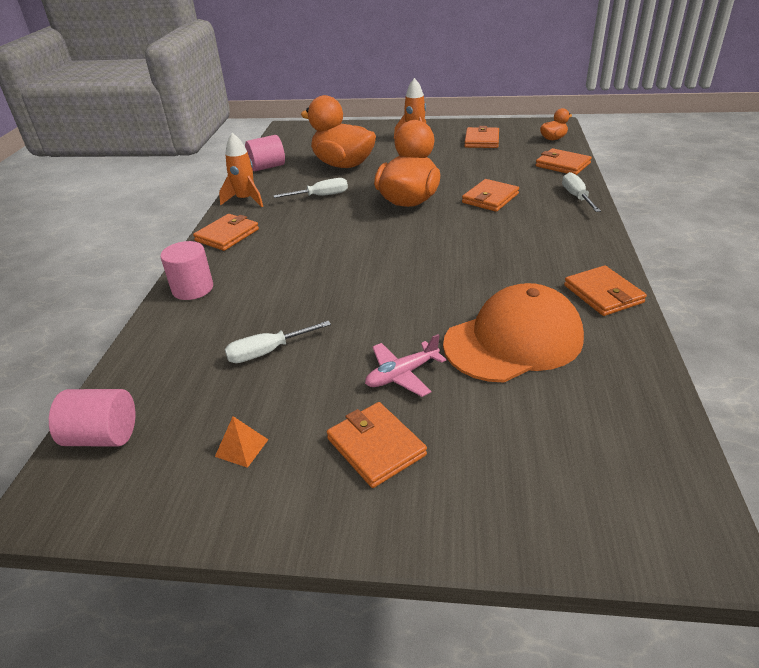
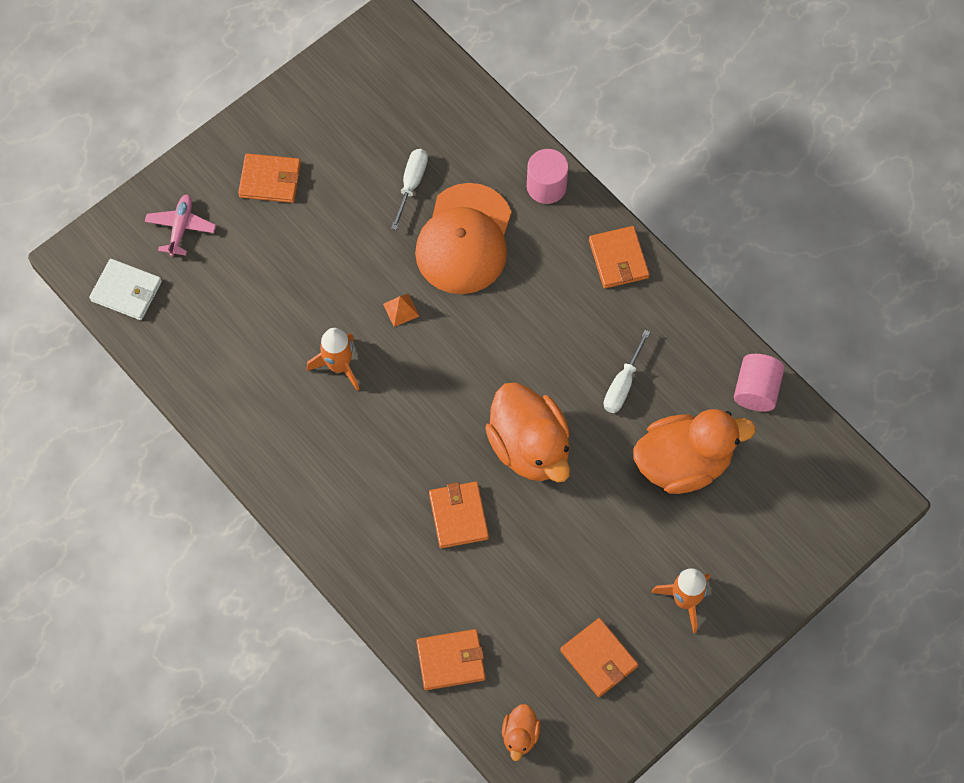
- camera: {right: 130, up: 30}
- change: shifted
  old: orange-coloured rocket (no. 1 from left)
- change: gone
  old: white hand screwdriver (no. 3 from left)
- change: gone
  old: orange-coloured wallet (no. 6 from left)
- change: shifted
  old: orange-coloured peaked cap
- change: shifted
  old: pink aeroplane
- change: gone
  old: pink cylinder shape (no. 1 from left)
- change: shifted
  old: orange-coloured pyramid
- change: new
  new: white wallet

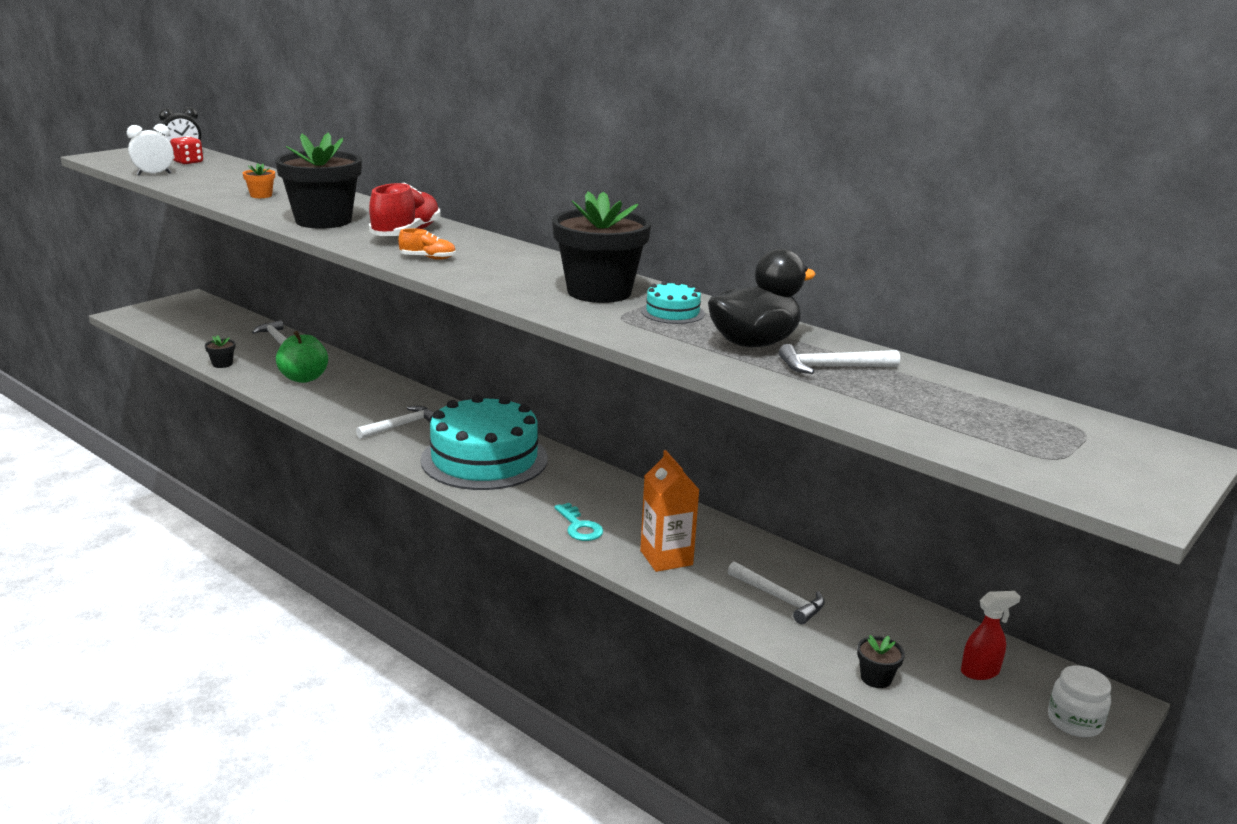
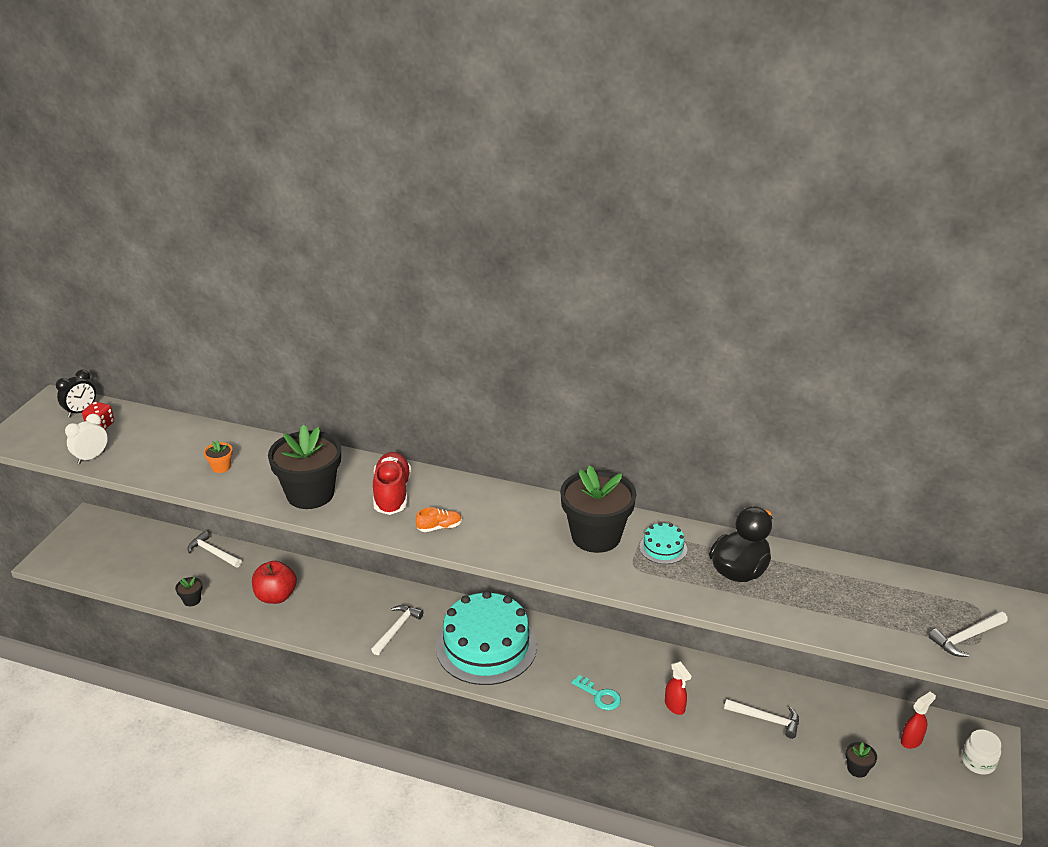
- camera: {right: -20, up: 10}
- change: repainted
  old: green toy apple
  new: scarlet toy apple
- change: shifted
  old: white claw hammer (no. 4 from left)
- change: swapped
  old: orange-coloured carton
  new: scarlet spray bottle (no. 1 from left)

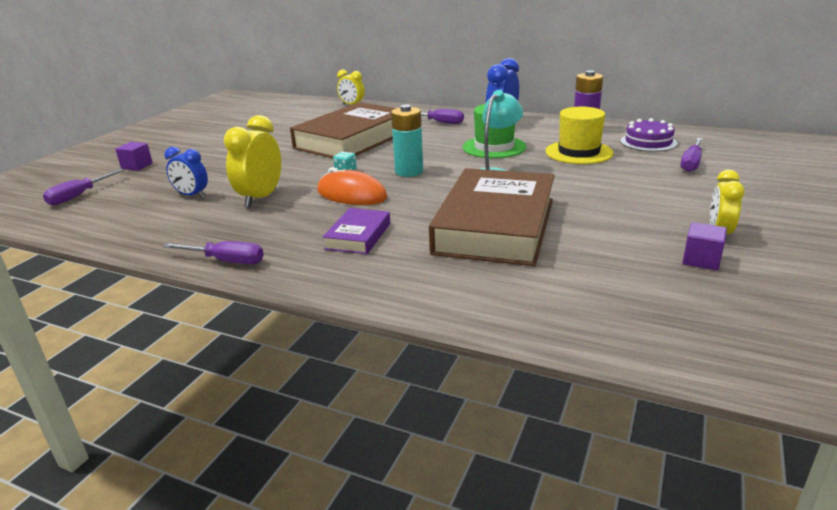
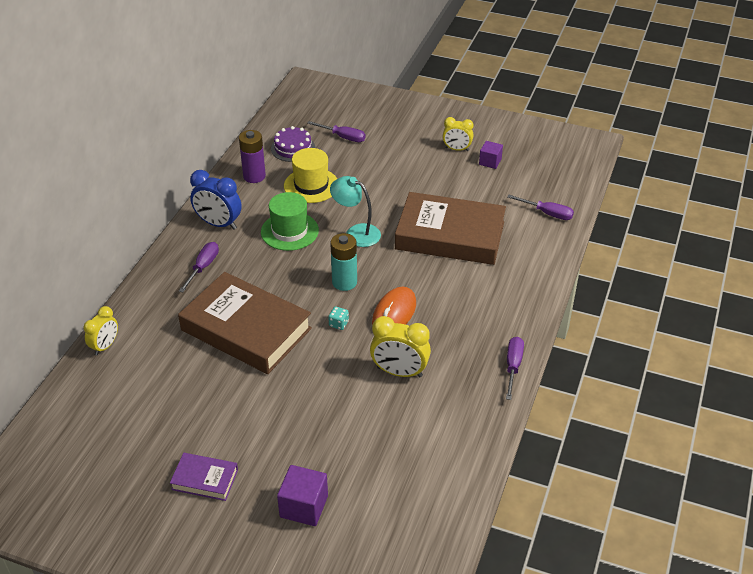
- camera: {right: -95, up: 15}
- change: scaled
  old: royal purple cube (no. 1 from left)
  factor: 1.53
- change: gone
  old: cobalt bedside clock (no. 1 from left)
- change: shifted
  old: royal purple hand screwdriver (no. 1 from left in the first image)
  new: royal purple hand screwdriver (no. 4 from left)
- change: shifted
  old: royal purple hardcover

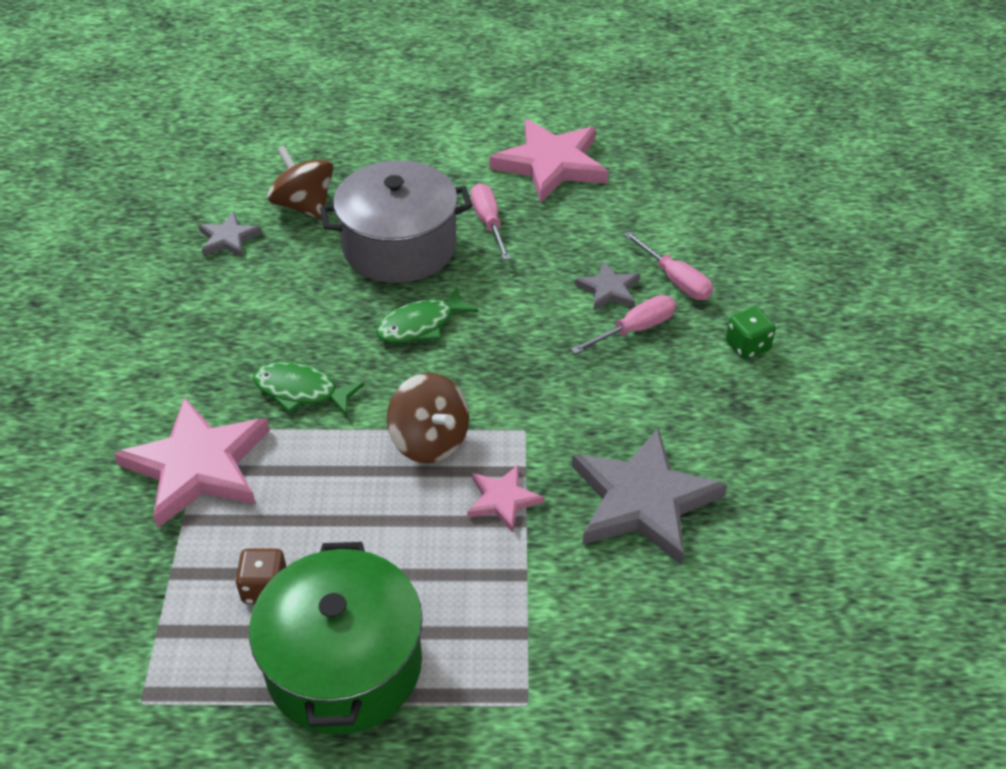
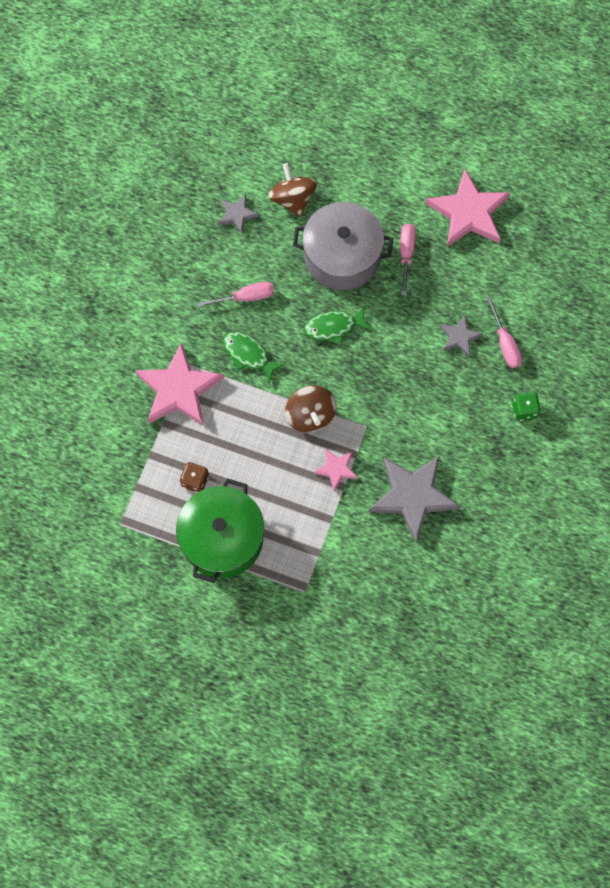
- camera: {right: 20, up: 25}
- change: shifted
  old: pink hand screwdriver (no. 2 from left in the first image)
  new: pink hand screwdriver (no. 1 from left)

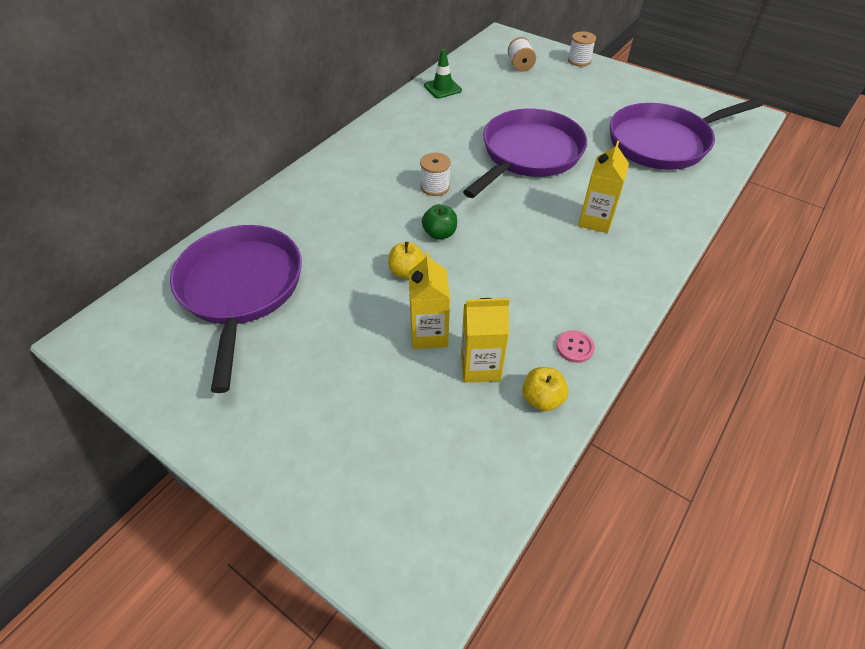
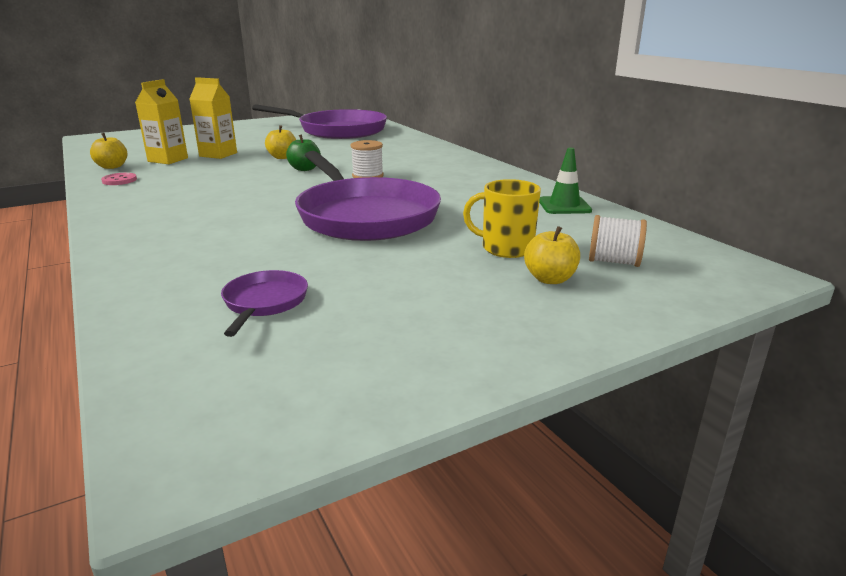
- camera: {right: 115, up: -25}
- change: gone
  old: white reel of thread (no. 3 from left)
- change: scaled
  old: royal purple frying pan (no. 3 from left in the first image)
  factor: 0.43
- change: gone
  old: bright yellow carton (no. 3 from left)
- change: new
  new: bright yellow tea mug
- change: new
  new: bright yellow toy apple (no. 3 from left)

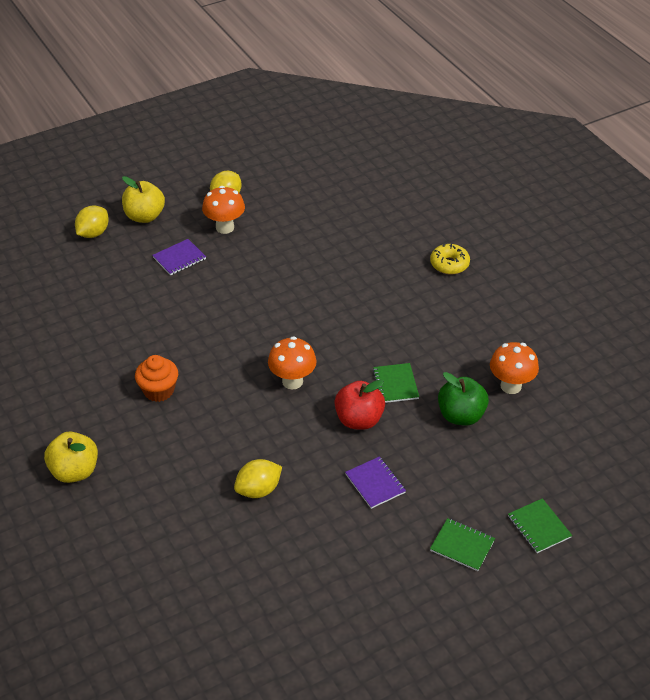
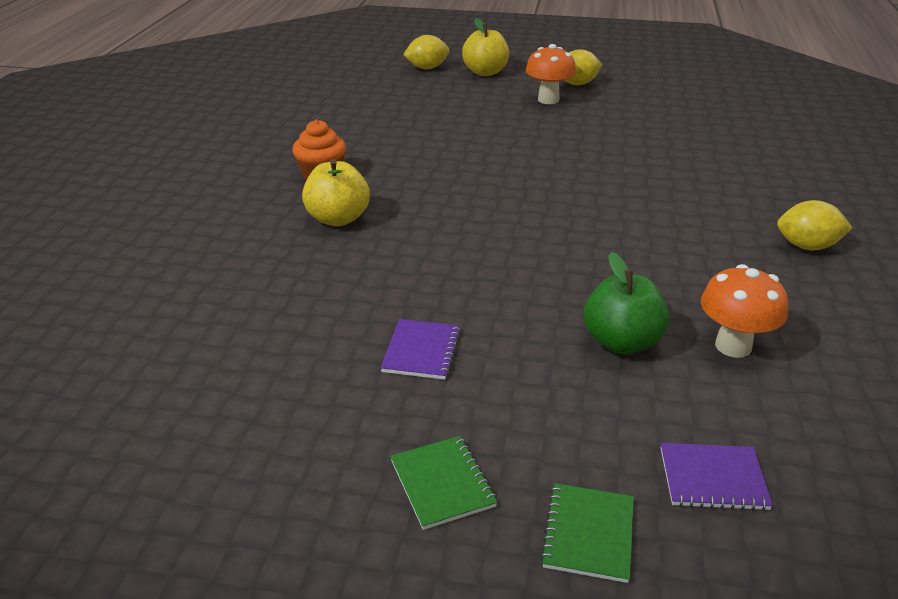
- camera: {right: 40, up: -10}
- change: shifted
  old: royal purple exercise book (no. 1 from left in the first image)
  new: royal purple exercise book (no. 2 from left)
- change: gone
  old: bright yellow doughnut
- change: gone
  old: orange-coloured mushroom (no. 2 from left)
- change: gone
  old: green exercise book (no. 1 from left)
- change: gone
  old: scarlet toy apple
- change: shifted
  old: bright yellow toy apple (no. 1 from left)
- change: shifted
  old: bright yellow toy lemon (no. 3 from left)

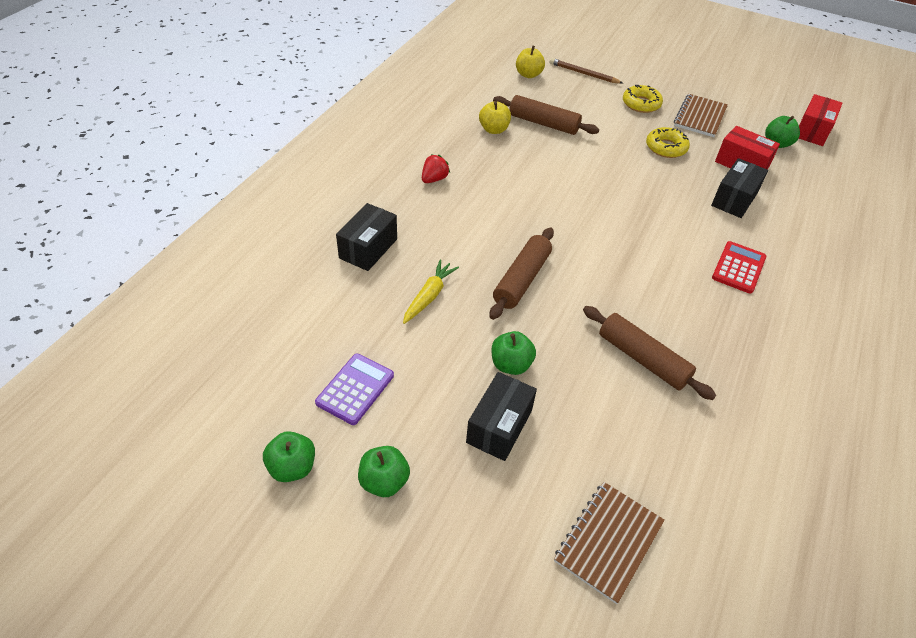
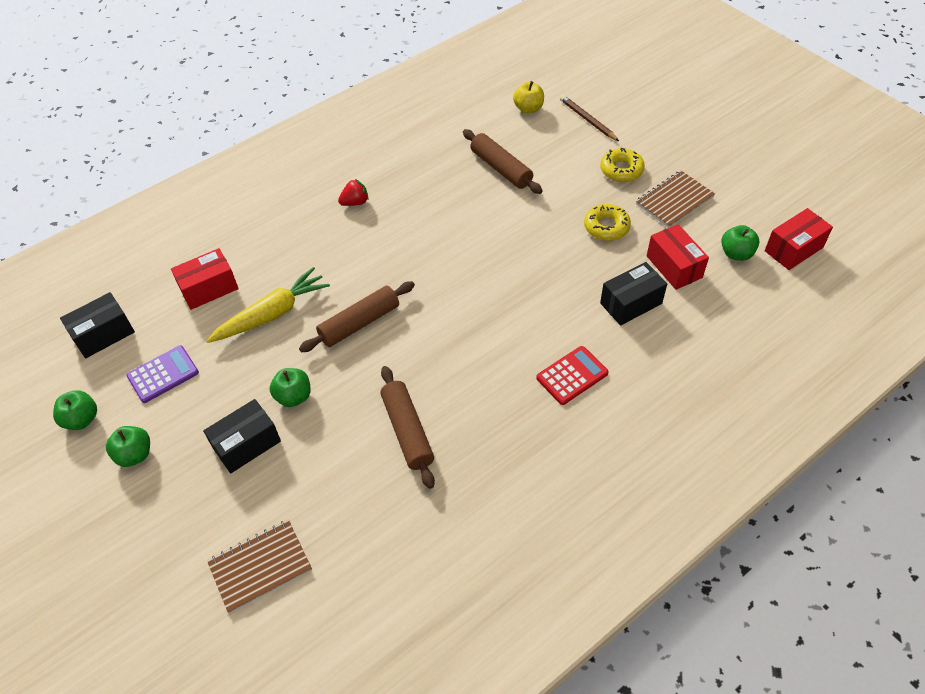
- camera: {right: 30, up: 5}
- change: gone
  old: bright yellow toy apple (no. 1 from left)
- change: shifted
  old: black parcel (no. 1 from left)
- change: scaled
  old: bright yellow carrot
  factor: 1.55
- change: new
  new: scarlet parcel (no. 1 from left)

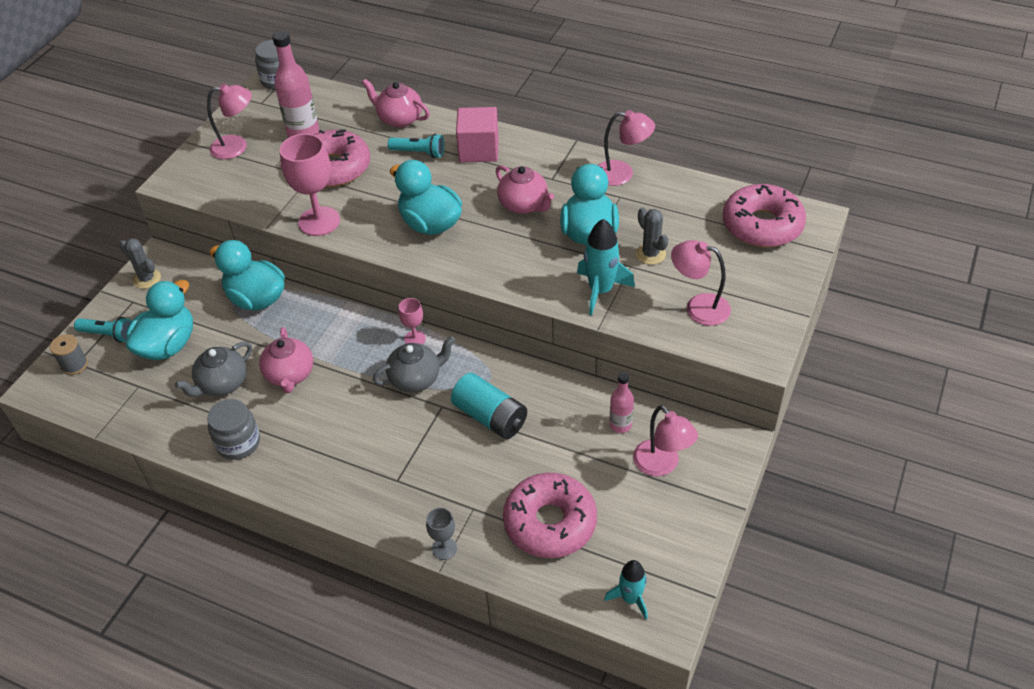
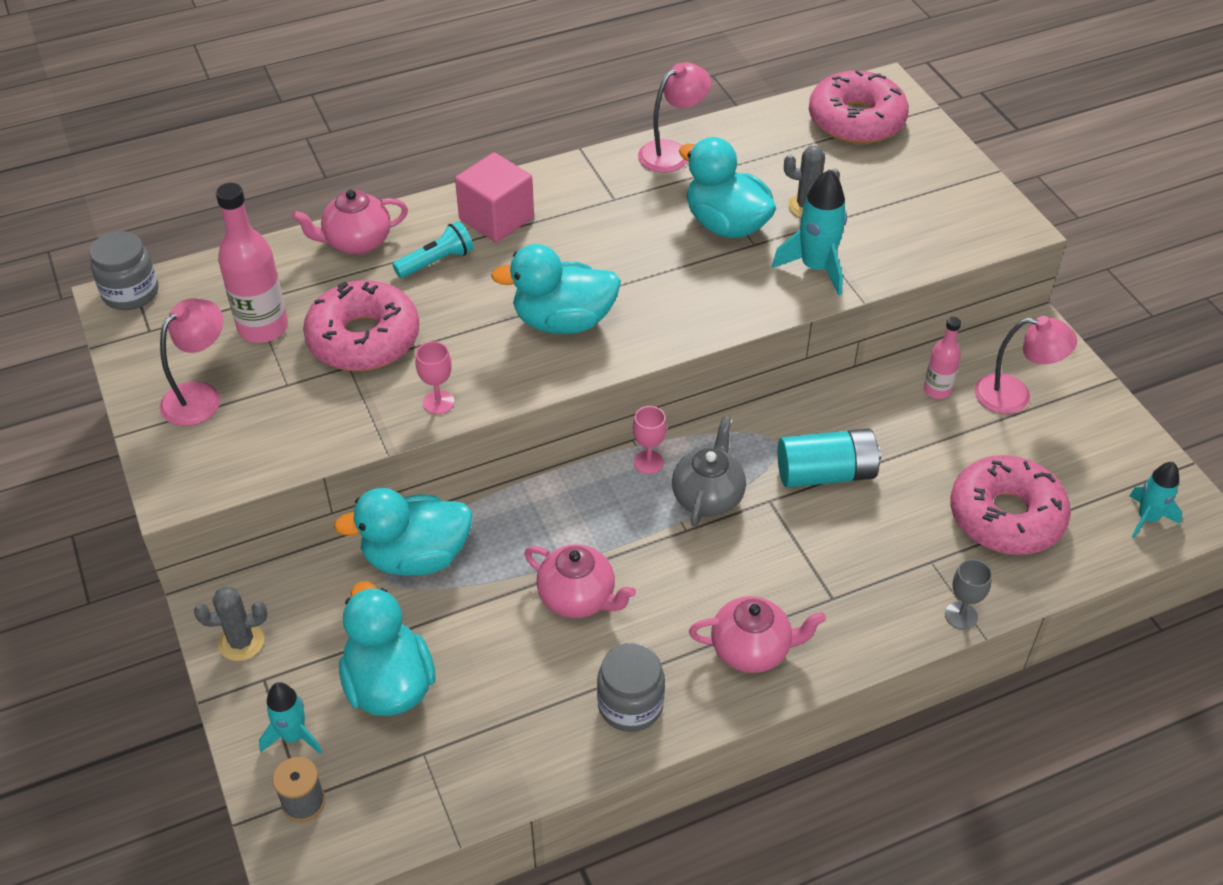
- camera: {right: -50, up: 0}
- change: scaled
  old: pink goblet (no. 1 from left)
  factor: 0.51
- change: shifted
  old: pink teapot (no. 3 from left)
- change: gone
  old: pink desk lamp (no. 4 from left)
- change: swapped
  old: turquoise torch (no. 1 from left)
  new: turquoise rocket (no. 1 from left)
- change: gone
  old: gray teapot (no. 1 from left)

